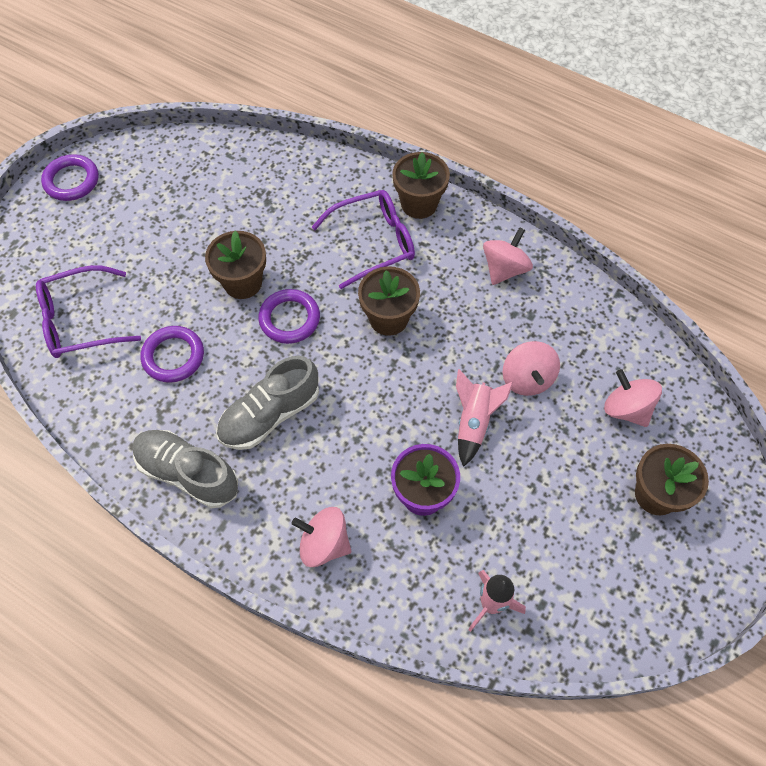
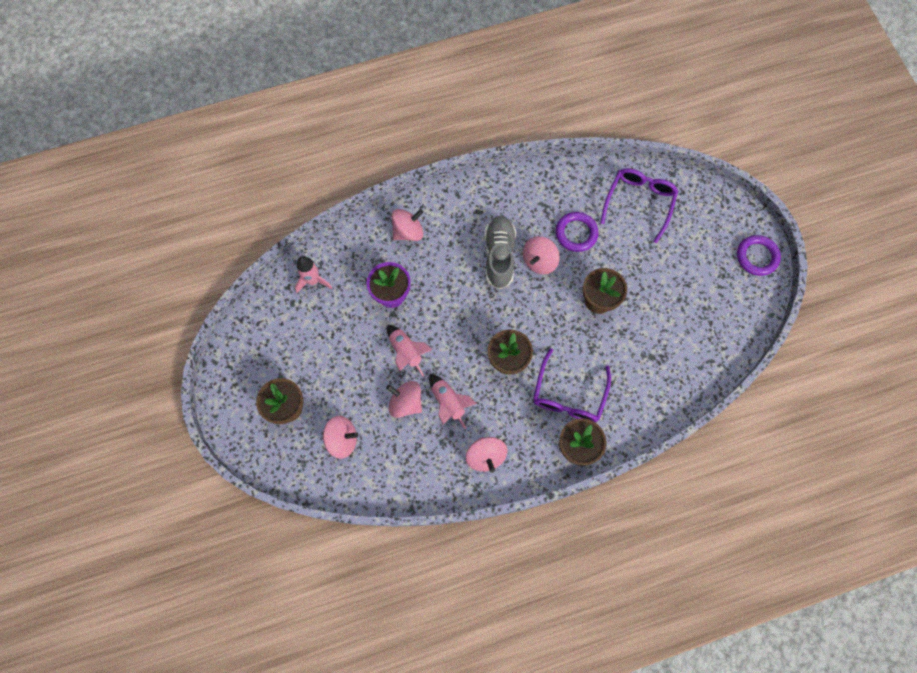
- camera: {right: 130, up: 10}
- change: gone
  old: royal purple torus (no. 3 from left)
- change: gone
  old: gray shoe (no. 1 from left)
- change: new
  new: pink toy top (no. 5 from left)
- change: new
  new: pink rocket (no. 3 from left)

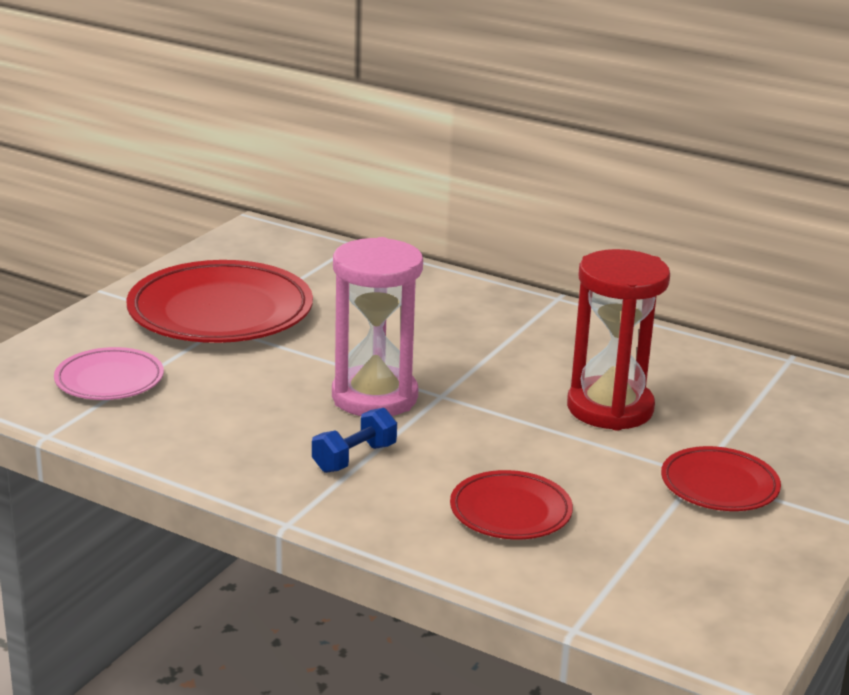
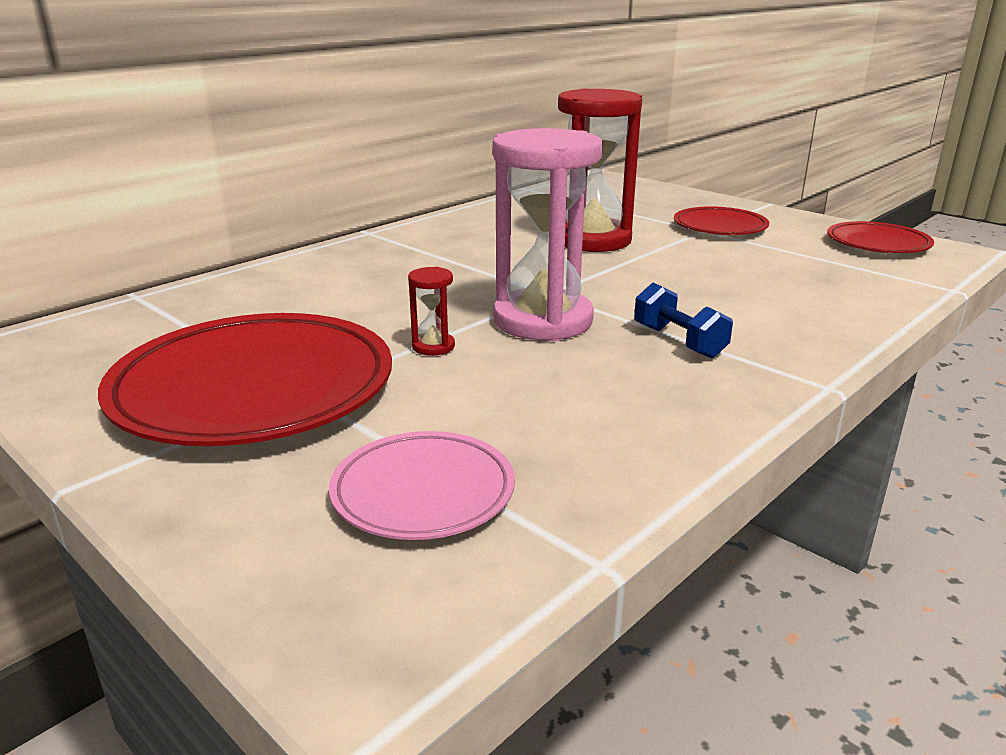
- camera: {right: -75, up: 0}
- change: shifted
  old: scarlet plate (no. 2 from left in the first image)
  new: scarlet plate (no. 3 from left)
- change: new
  new: scarlet sand timer (no. 1 from left)

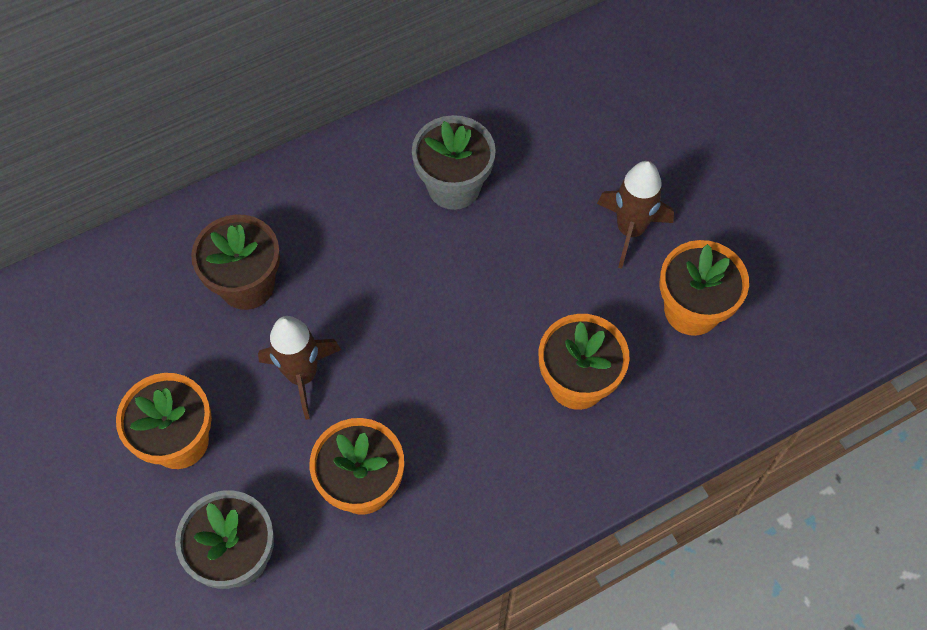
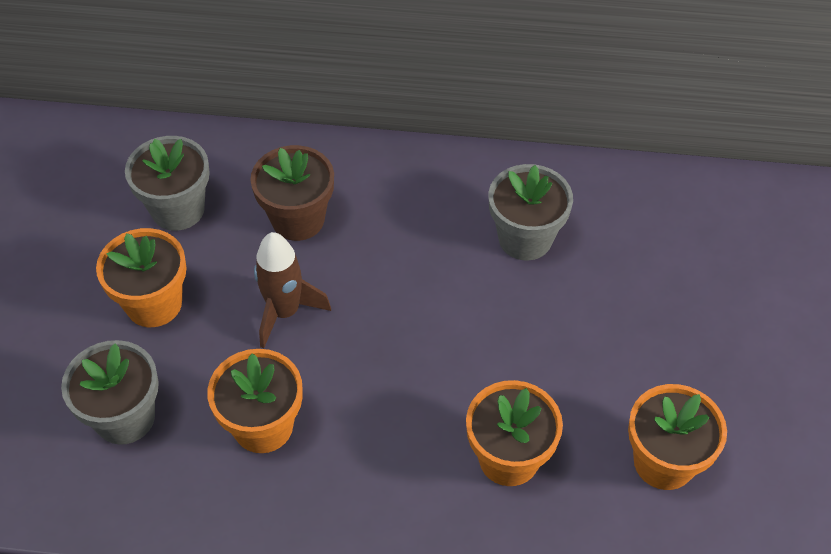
- camera: {right: 35, up: -10}
- change: gone
  old: dark brown rocket (no. 2 from left)
- change: new
  new: gray flower pot (no. 2 from left)

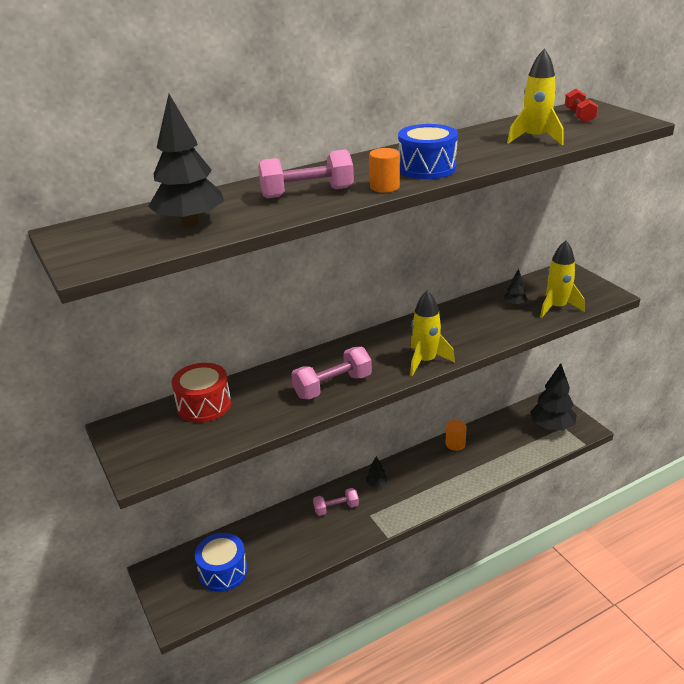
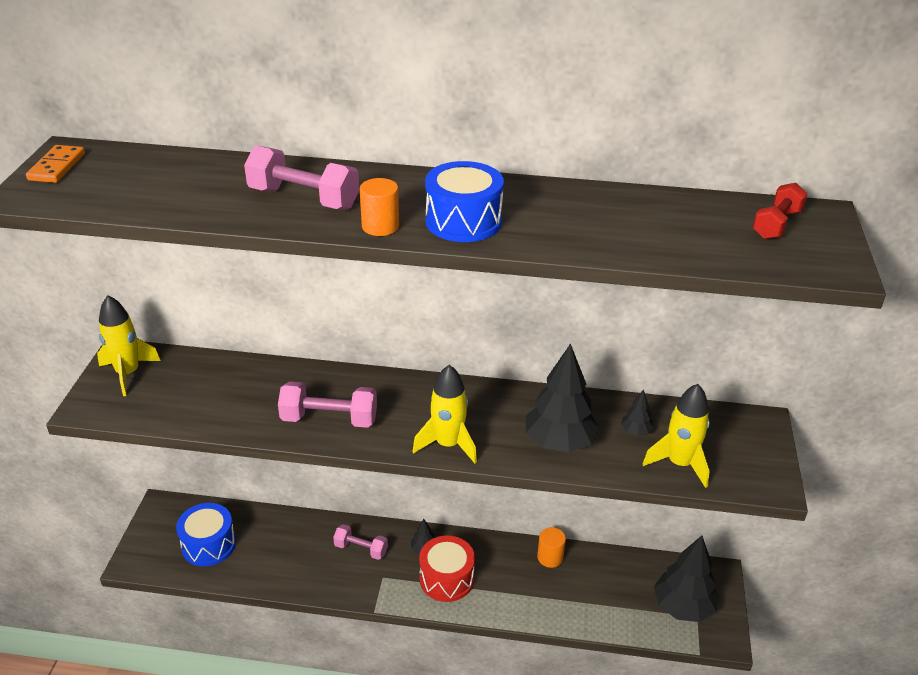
- camera: {right: 35, up: 5}
- change: shifted
  old: bright yellow rocket (no. 2 from left in the first image)
  new: bright yellow rocket (no. 1 from left)
- change: shifted
  old: black fir tree (no. 1 from left in the first image)
  new: black fir tree (no. 2 from left)
- change: shifted
  old: scarlet toy drum
- change: new
  new: orange-coloured domino piece

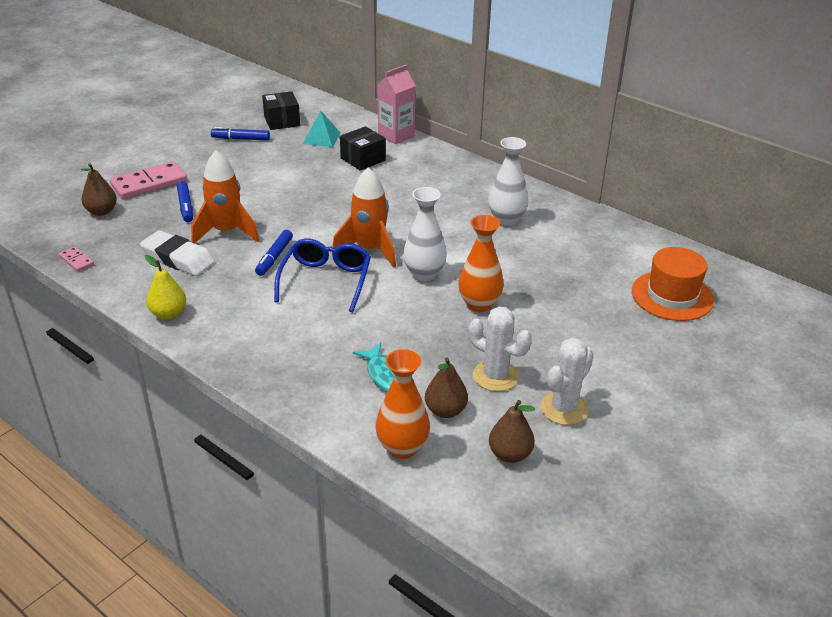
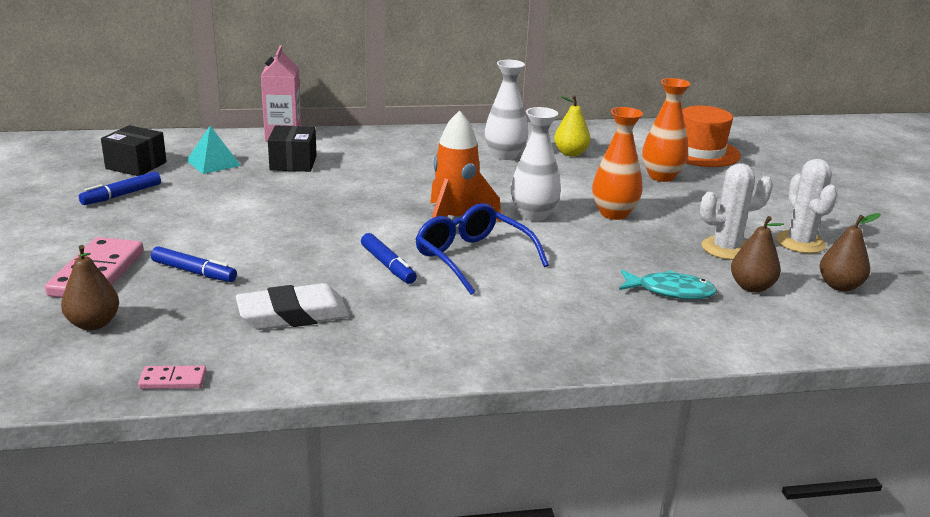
- camera: {right: -50, up: -10}
- change: gone
  old: orange-coloured rocket (no. 1 from left)
- change: shifted
  old: bright yellow pear
- change: shifted
  old: orange-coloured vase (no. 1 from left in the first image)
  new: orange-coloured vase (no. 2 from left)

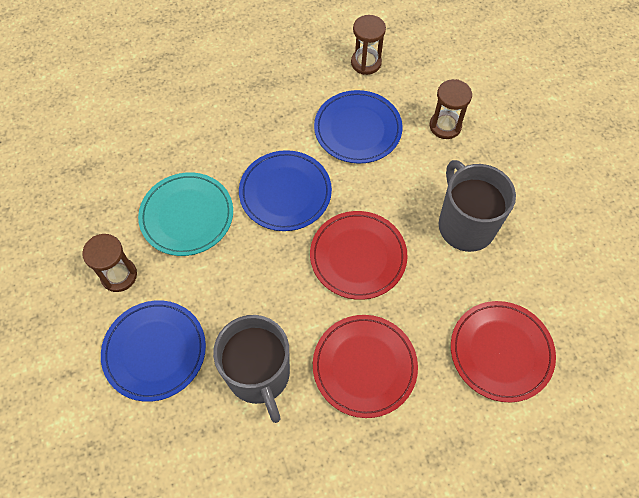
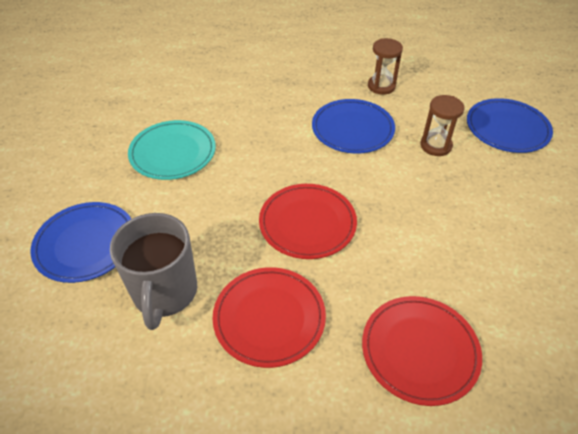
- camera: {right: 20, up: -15}
- change: shifted
  old: cobalt plate (no. 2 from left in the first image)
  new: cobalt plate (no. 3 from left)
- change: gone
  old: gray tea mug (no. 2 from left)
- change: gone
  old: dark brown sand timer (no. 1 from left)

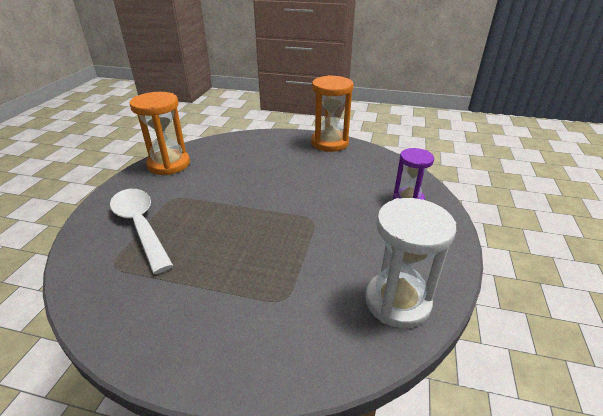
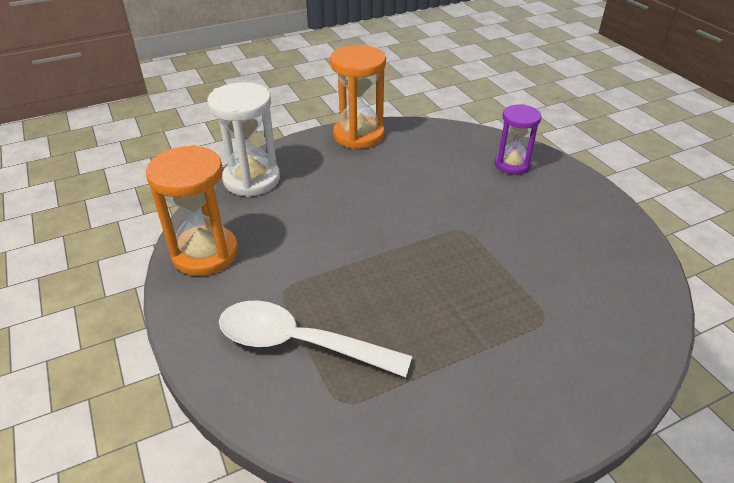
- camera: {right: -40, up: 5}
- change: shifted
  old: white sand timer

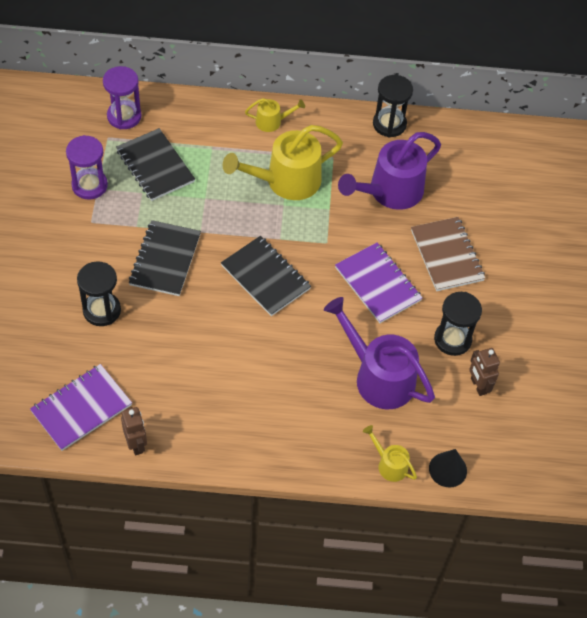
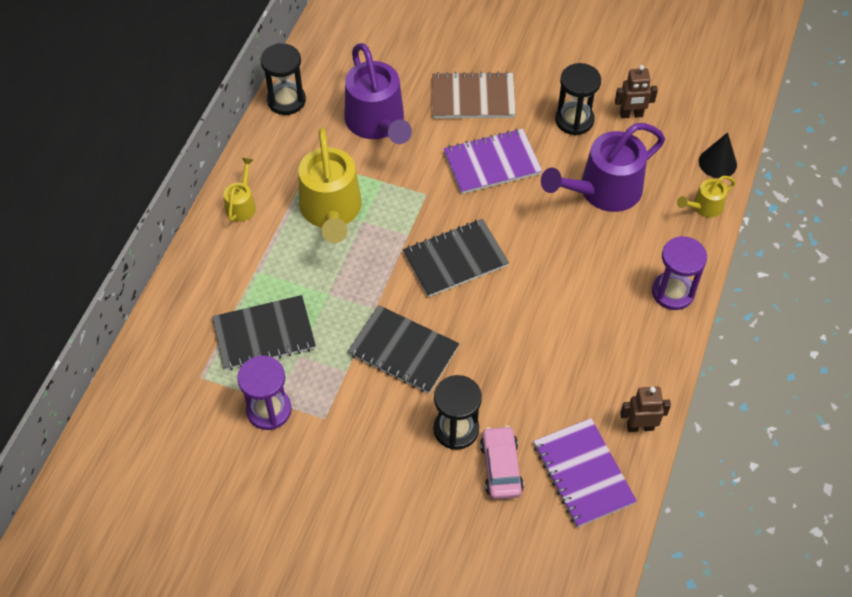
- camera: {right: -70, up: 0}
- change: shifted
  old: royal purple sand timer (no. 2 from left)
- change: new
  new: pink car

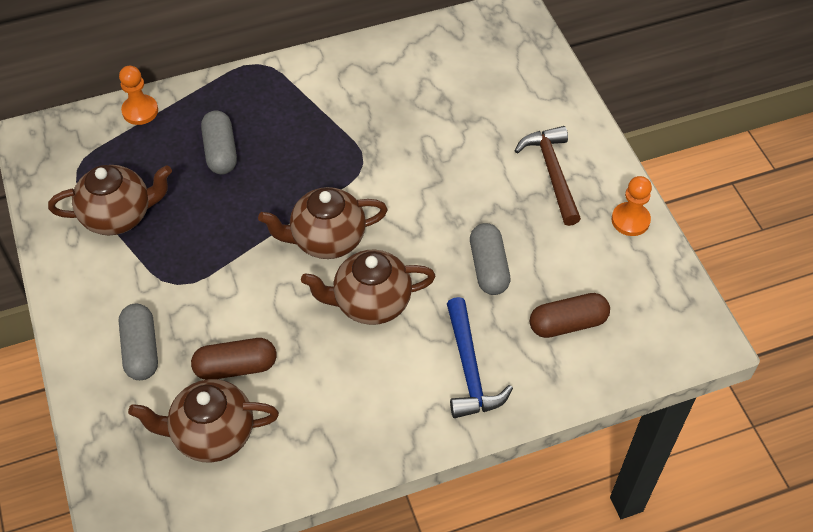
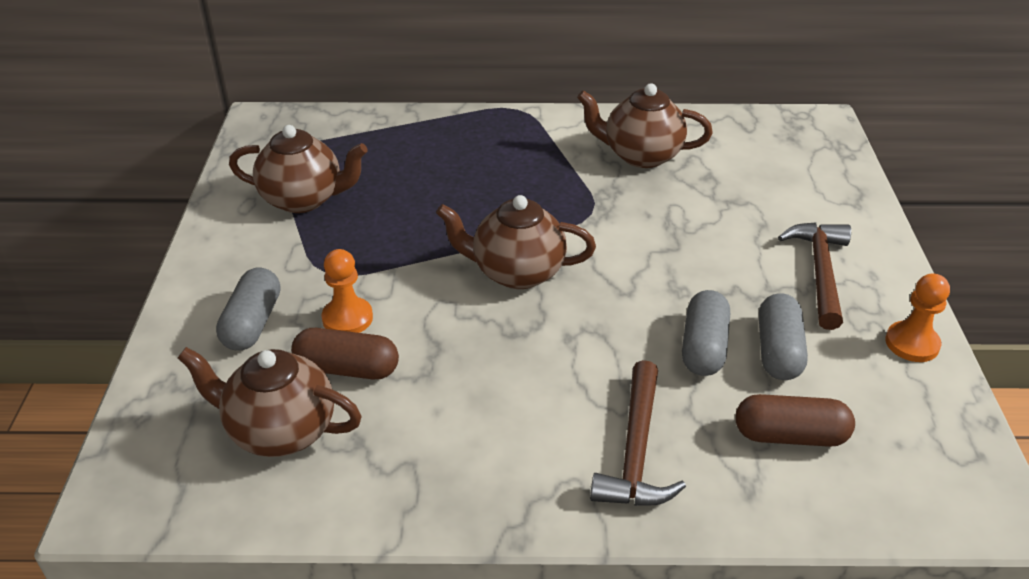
- camera: {right: 20, up: -15}
- change: shifted
  old: orange-coloured pawn (no. 1 from left)
- change: shifted
  old: gray pill shape (no. 2 from left in the first image)
  new: gray pill shape (no. 3 from left)
- change: shifted
  old: dark brown teapot (no. 4 from left)
- change: repainted
  old: cobalt claw hammer
  new: dark brown claw hammer (no. 1 from left)

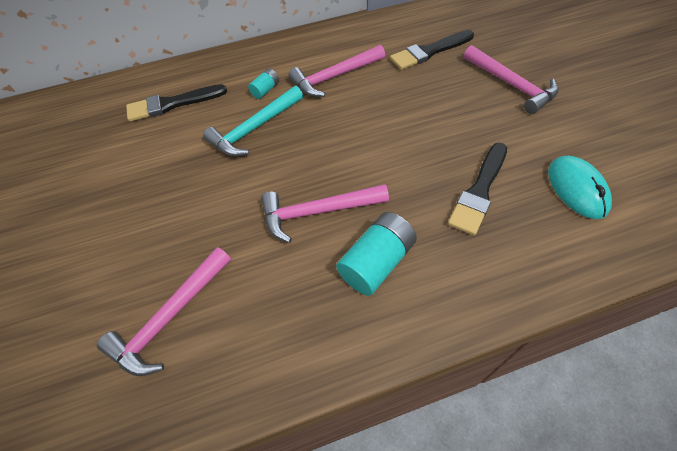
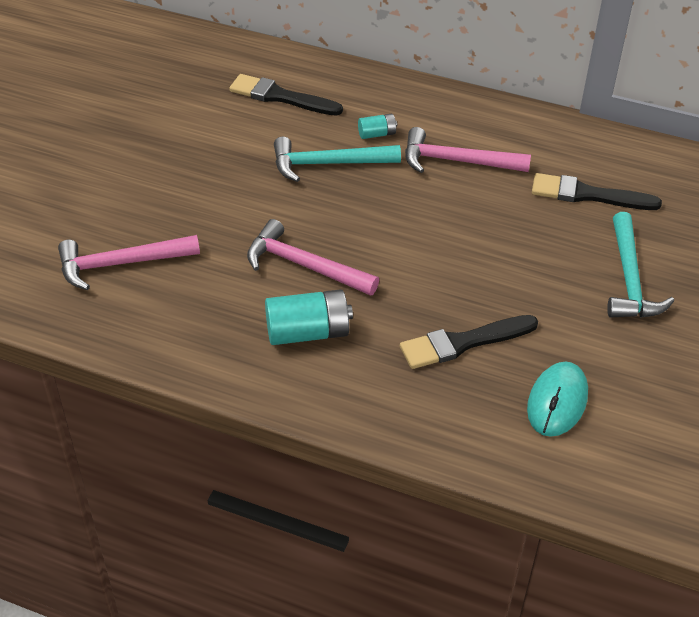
- camera: {right: 35, up: -10}
- change: repainted
  old: pink claw hammer (no. 4 from left)
  new: turquoise claw hammer (no. 2 from left)

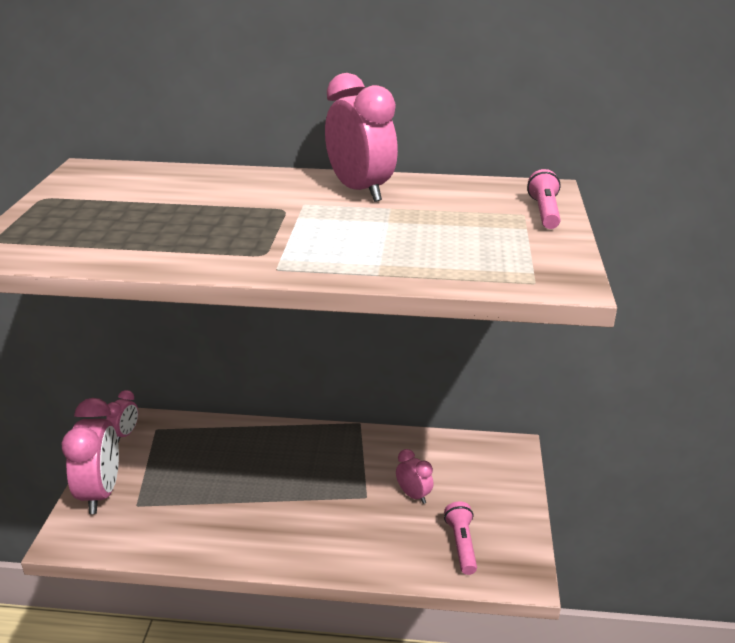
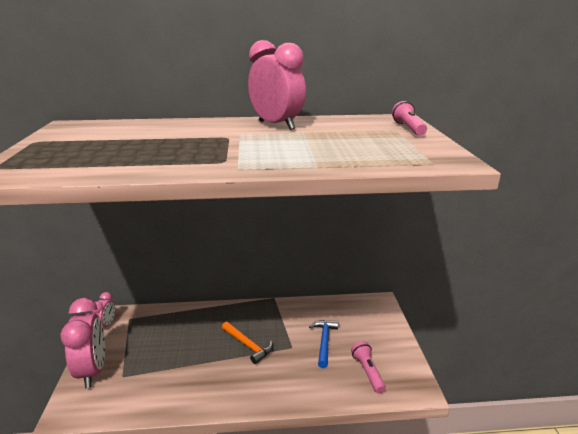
- camera: {right: -10, up: -5}
- change: swapped
  old: pink bedside clock (no. 4 from left)
  new: cobalt claw hammer
- change: new
  new: orange-coloured claw hammer

